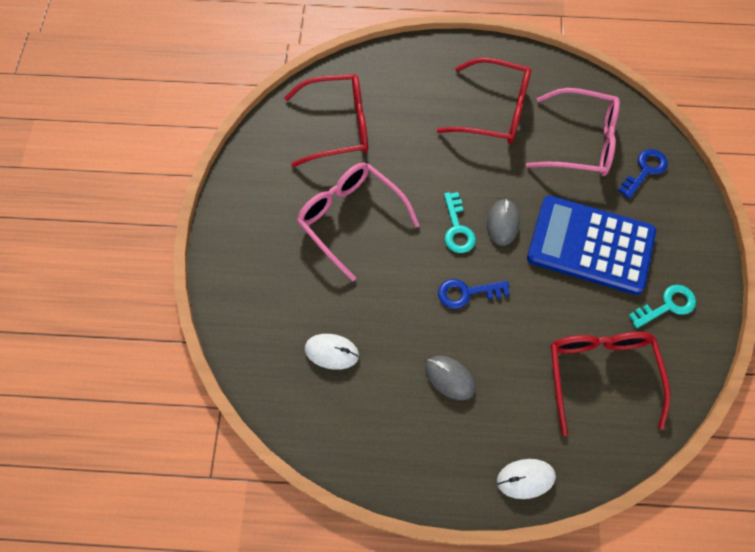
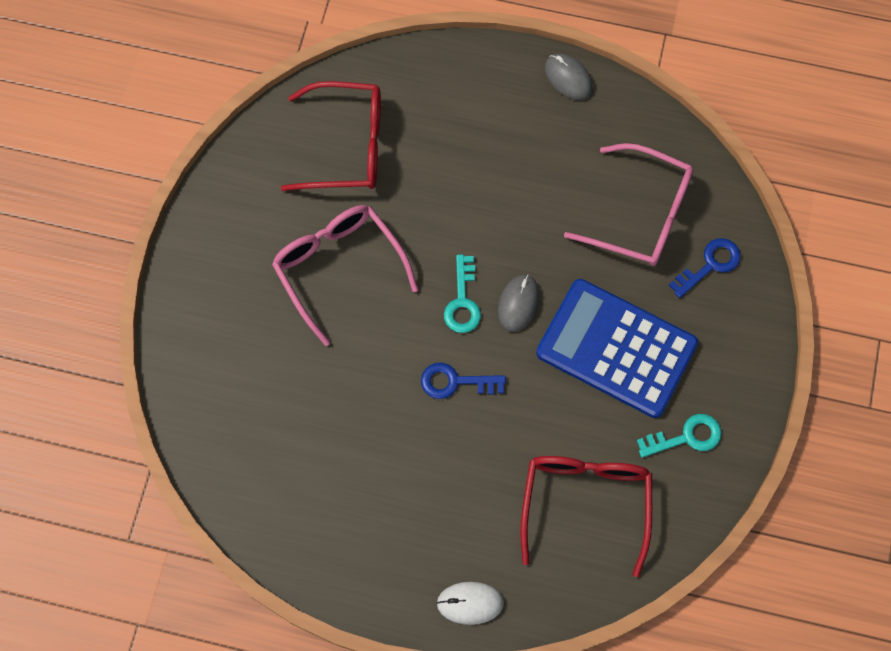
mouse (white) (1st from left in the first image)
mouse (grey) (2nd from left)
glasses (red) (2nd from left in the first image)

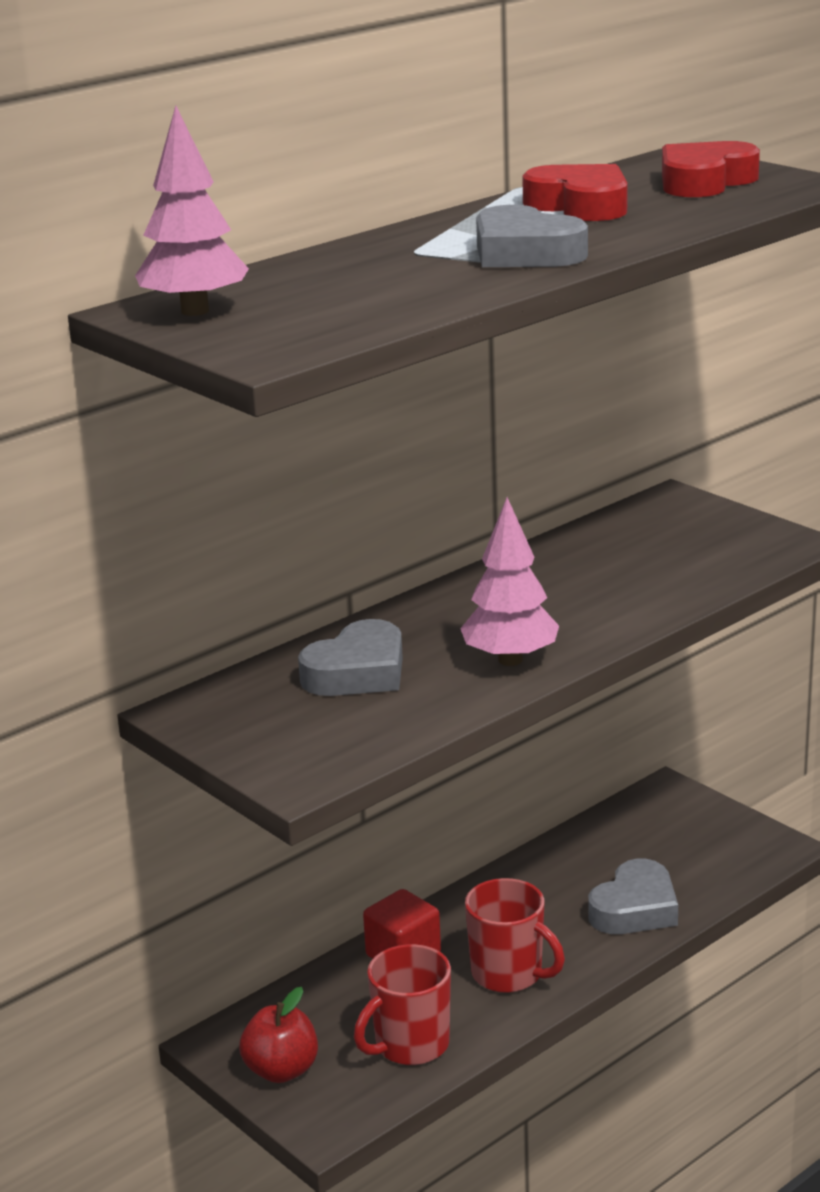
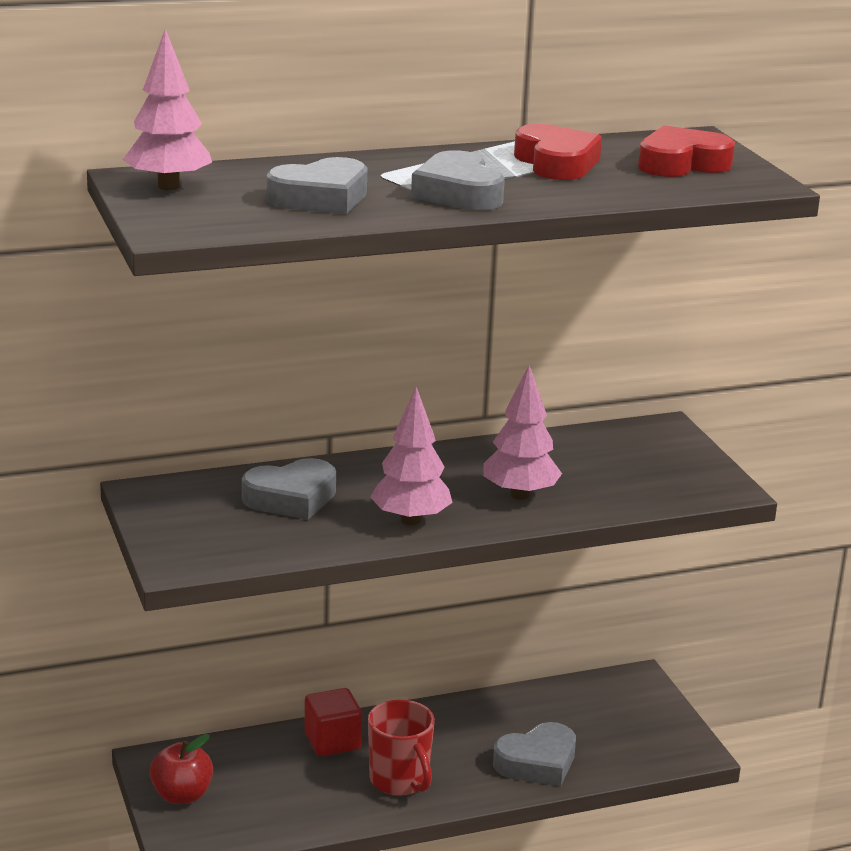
mug (red) (1st from left in the first image)
heart (grey) (2nd from left)
tree (pink) (3rd from left)

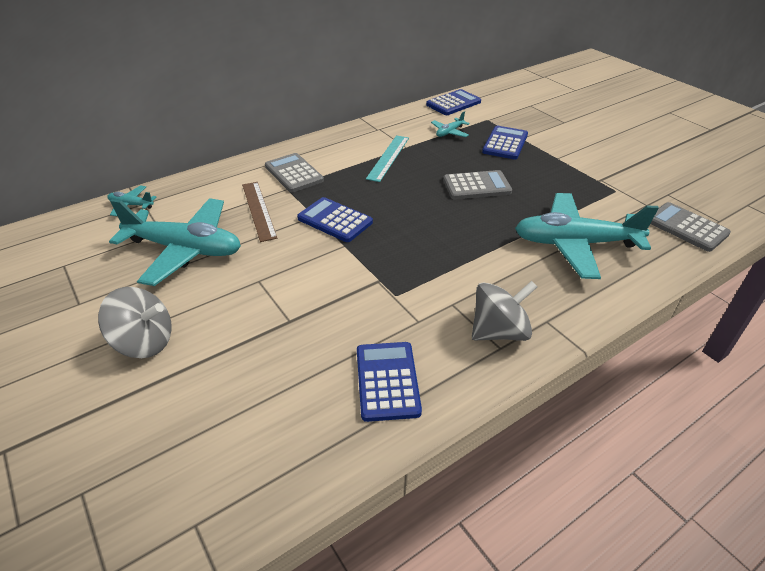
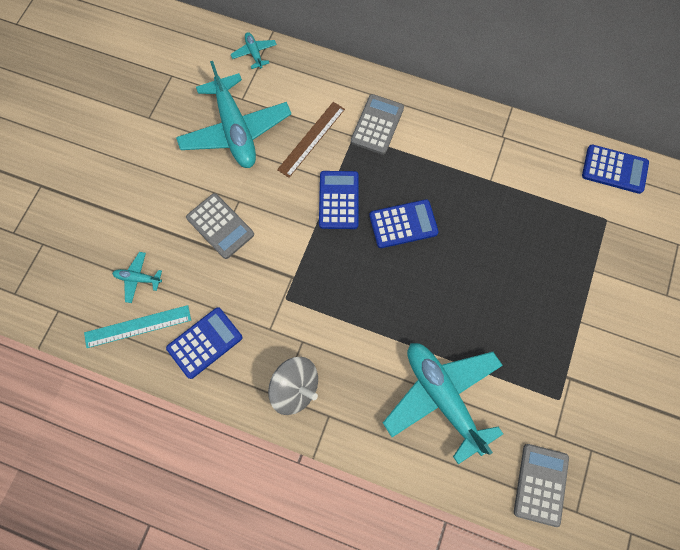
spinning top (grey) (1st from left in the first image)
ruler (turquoise)
plane (turquoise) (1st from left)
calculator (grey) (1st from left)
calculator (blue) (3rd from left)

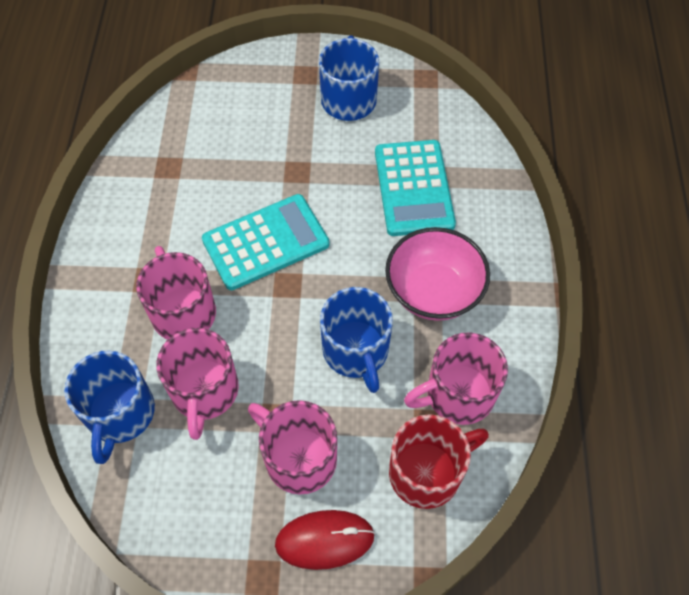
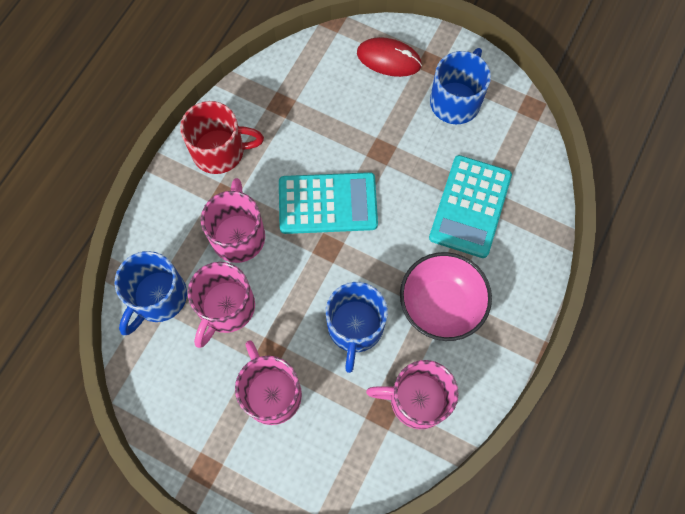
mouse (red)
mug (red)

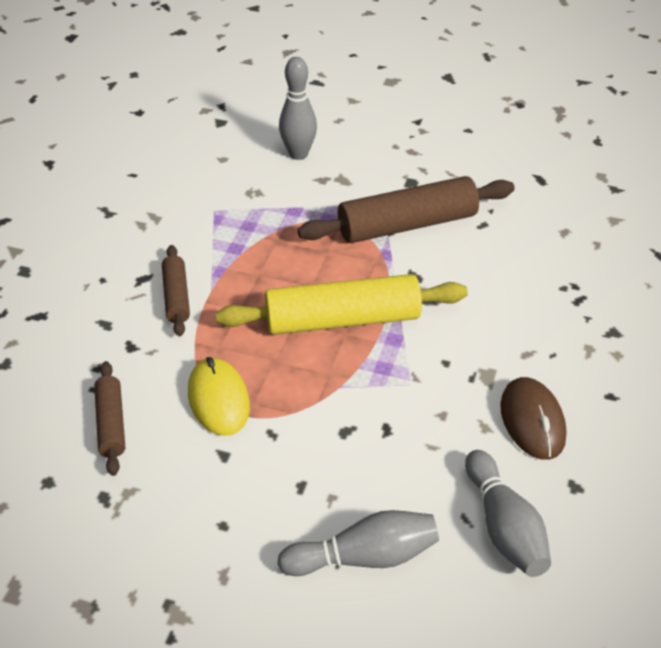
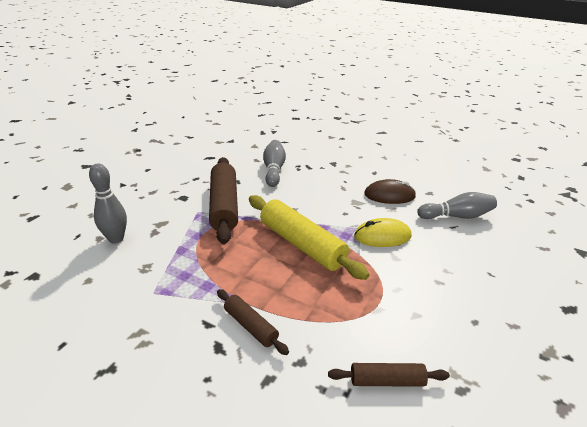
rolling pin (brown) (2nd from left)
mouse (yellow)
rolling pin (yellow)
bowling pin (grey) (2nd from left)

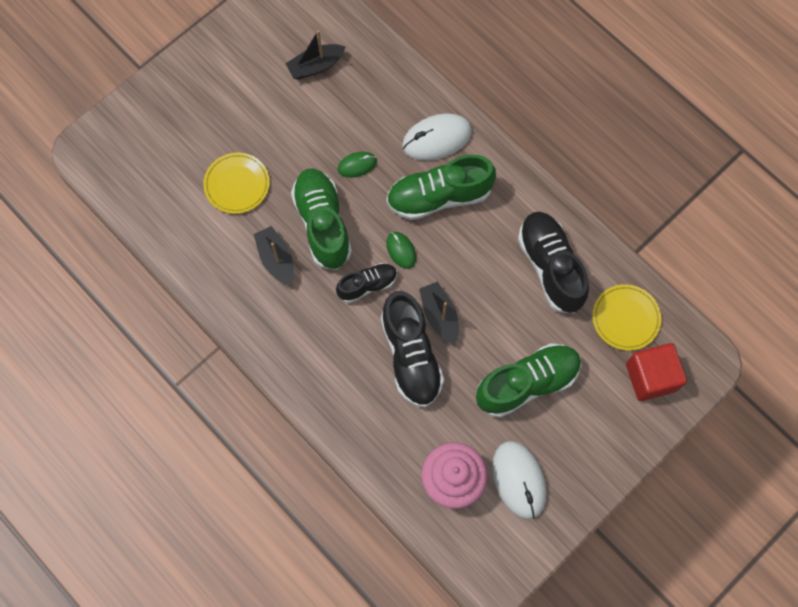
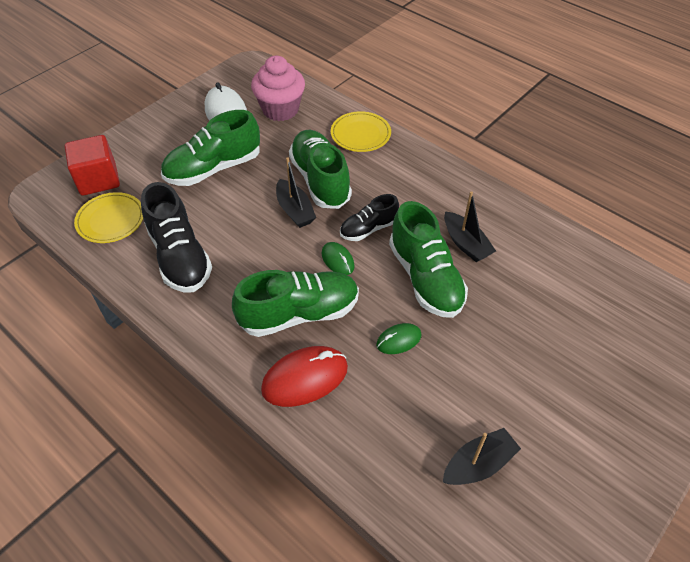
plate (yellow) (2nd from left)
shoe (green) (3rd from left)
mouse (red)

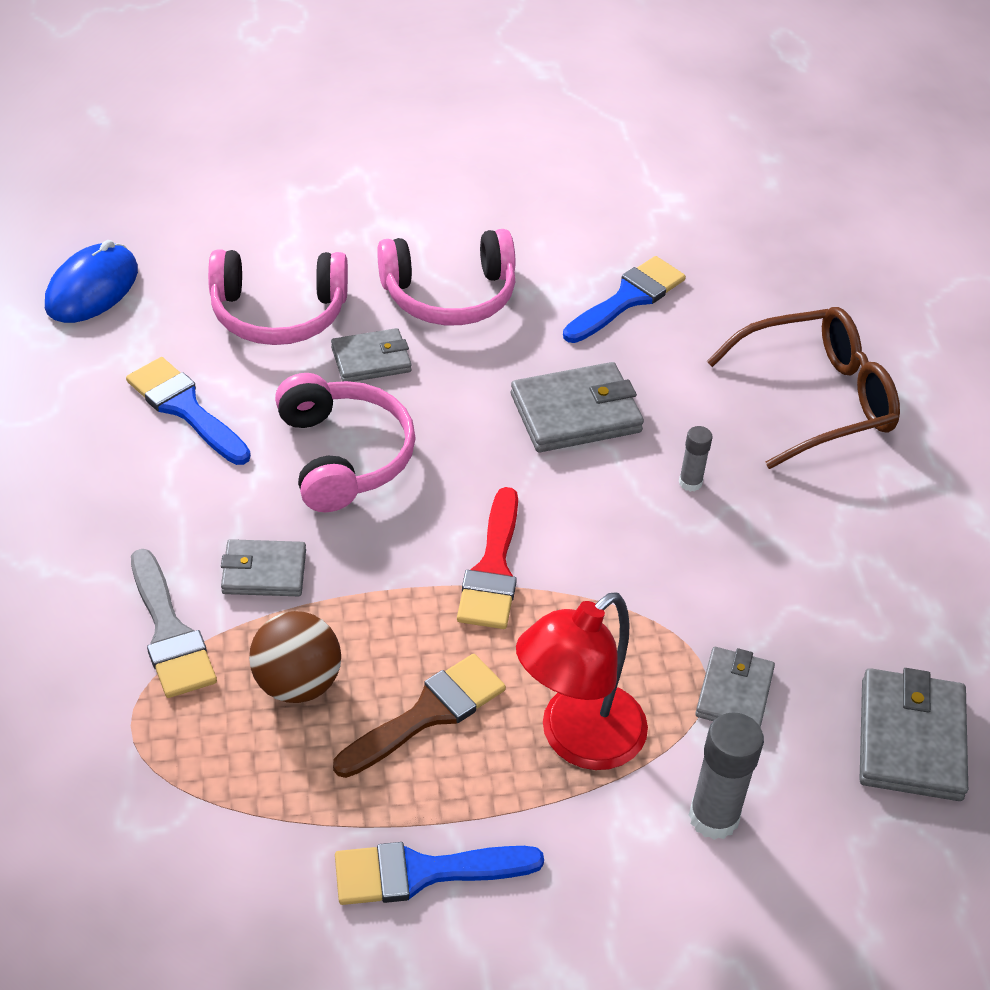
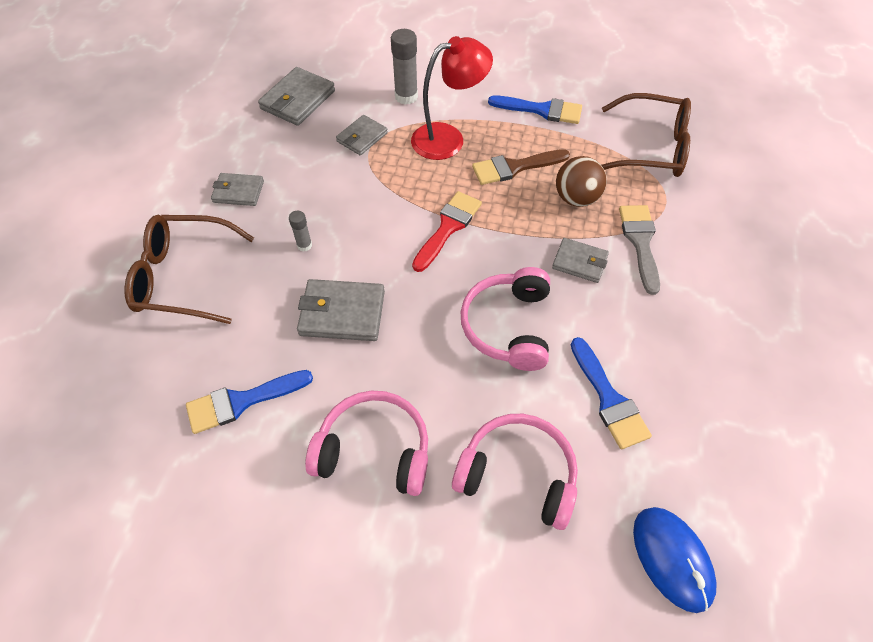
mouse (blue)
wallet (grey) (1st from left)
glasses (brown) (2nd from left)

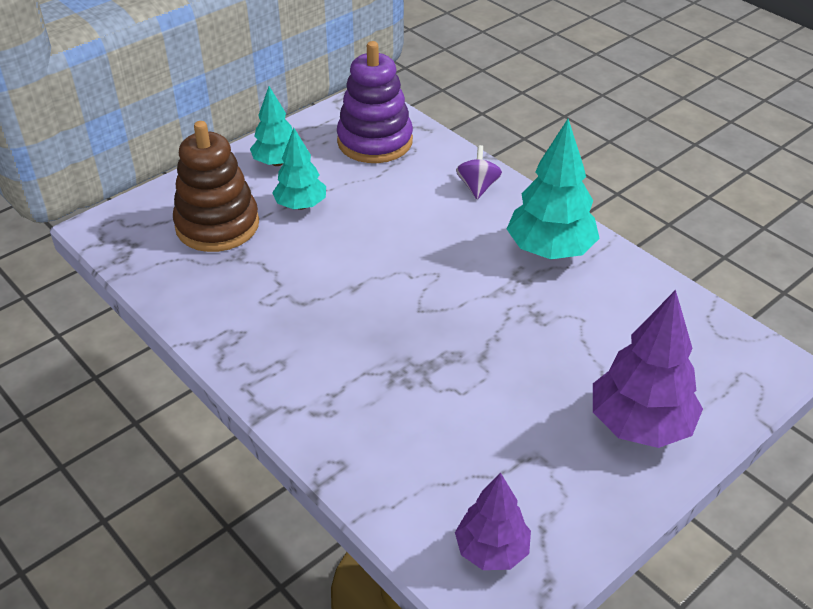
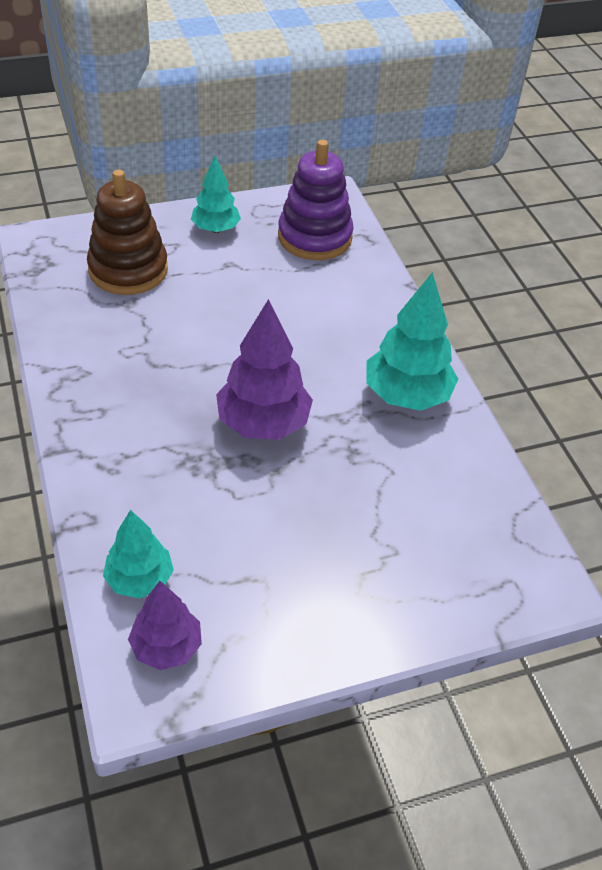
tree (turquoise) (1st from left)
spinning top (purple)
tree (purple) (2nd from left)

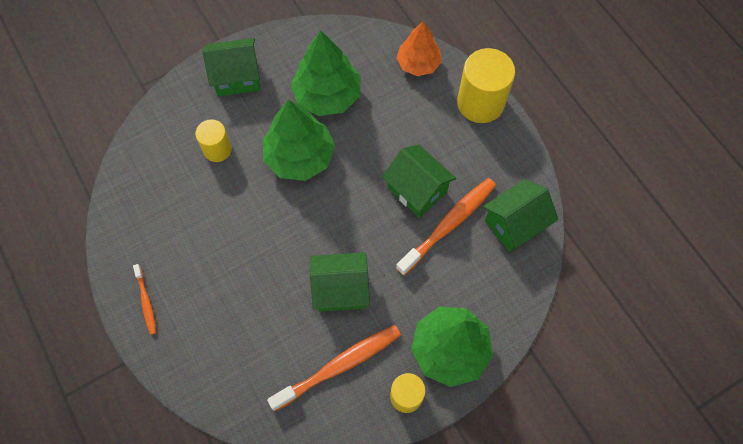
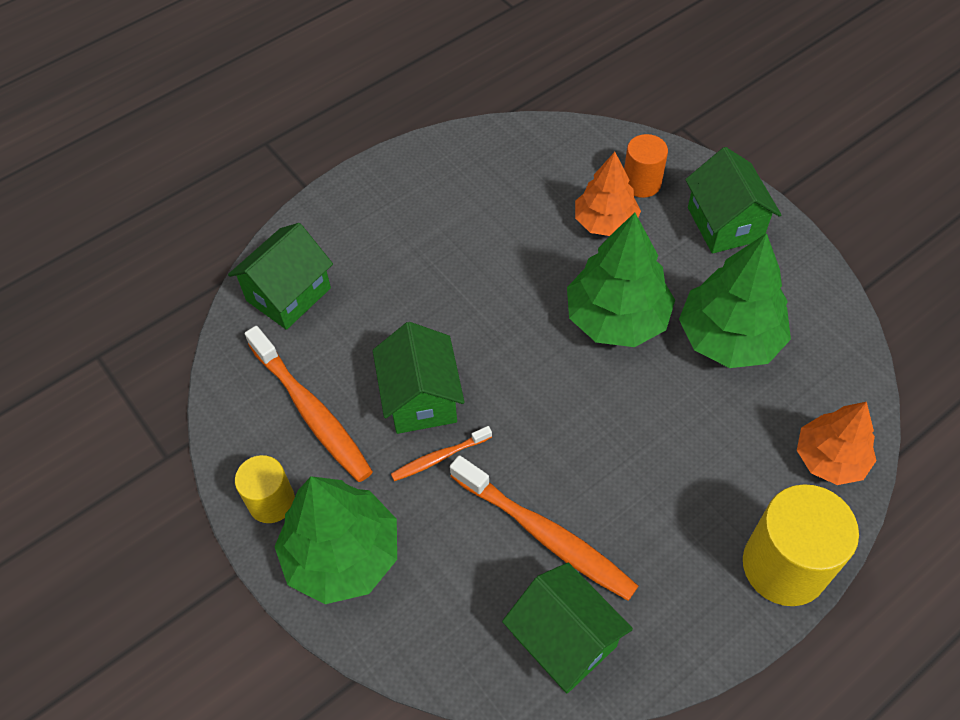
toothbrush (orange) (2nd from left)
tree (orange) (1st from left)
house (green) (1st from left)
cylinder (orange)

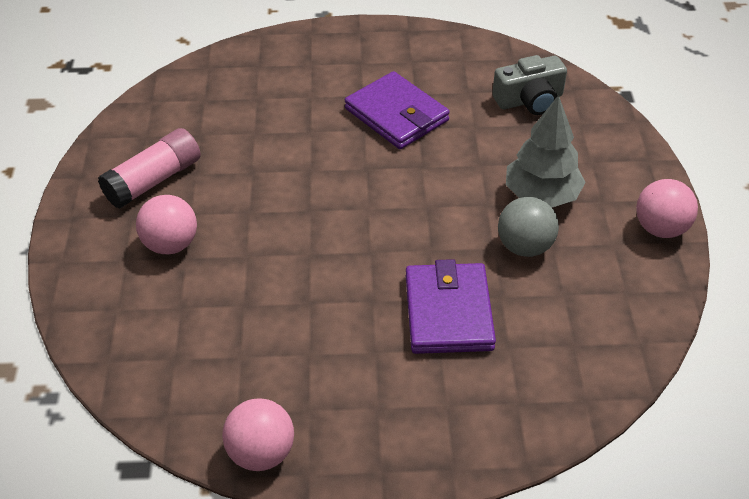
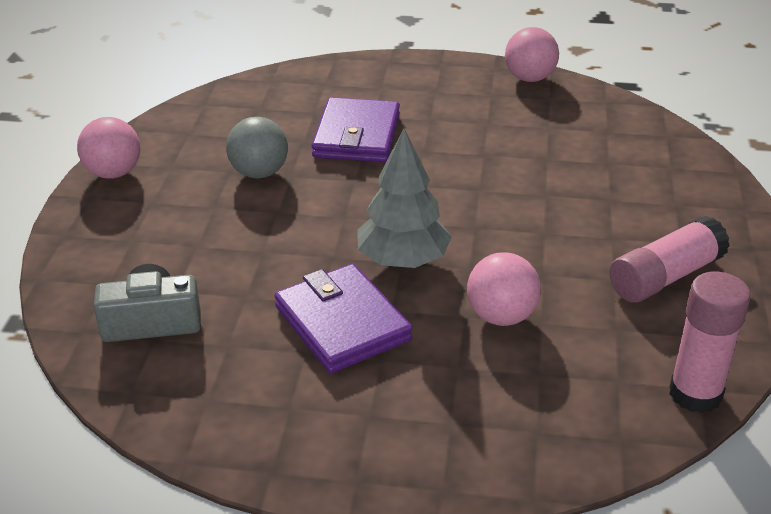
ball (pink) (2nd from left)
tree (grey)
glue stick (pink) (2nd from left)

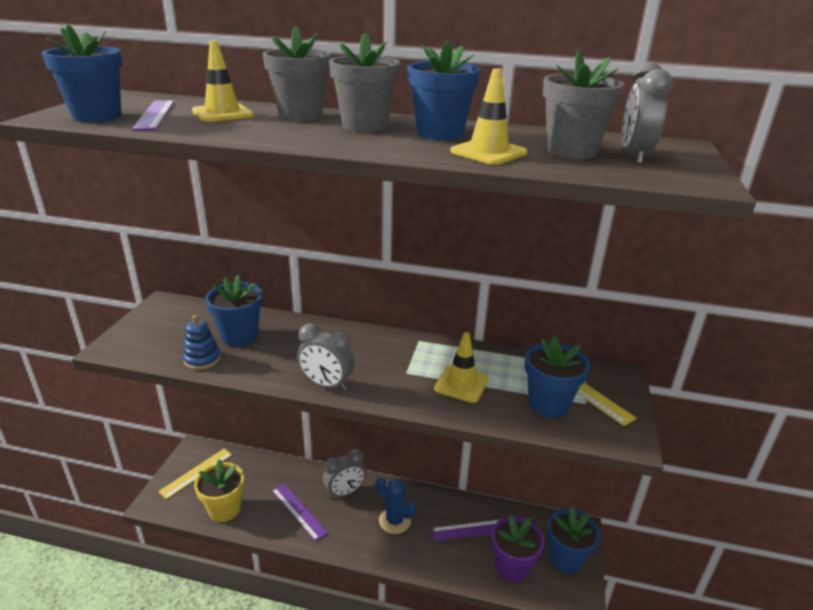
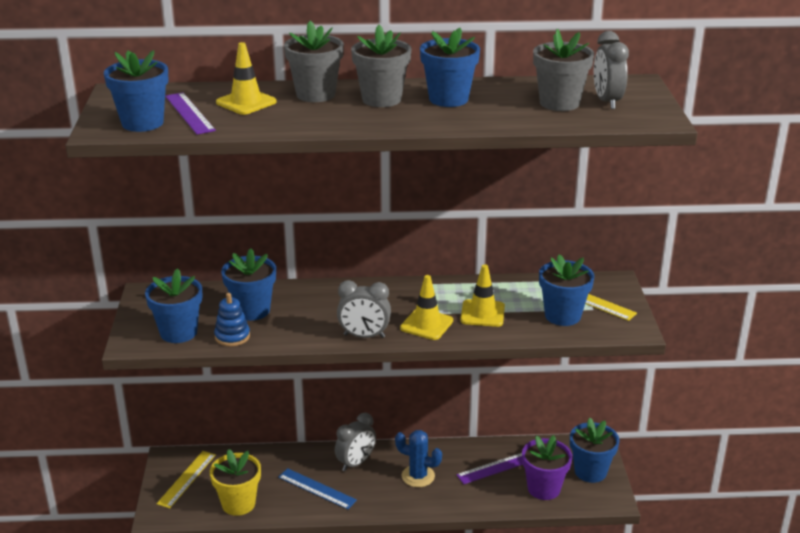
ruler (blue)
traffic cone (yellow) (2nd from left)
flower pot (blue) (2nd from left)

